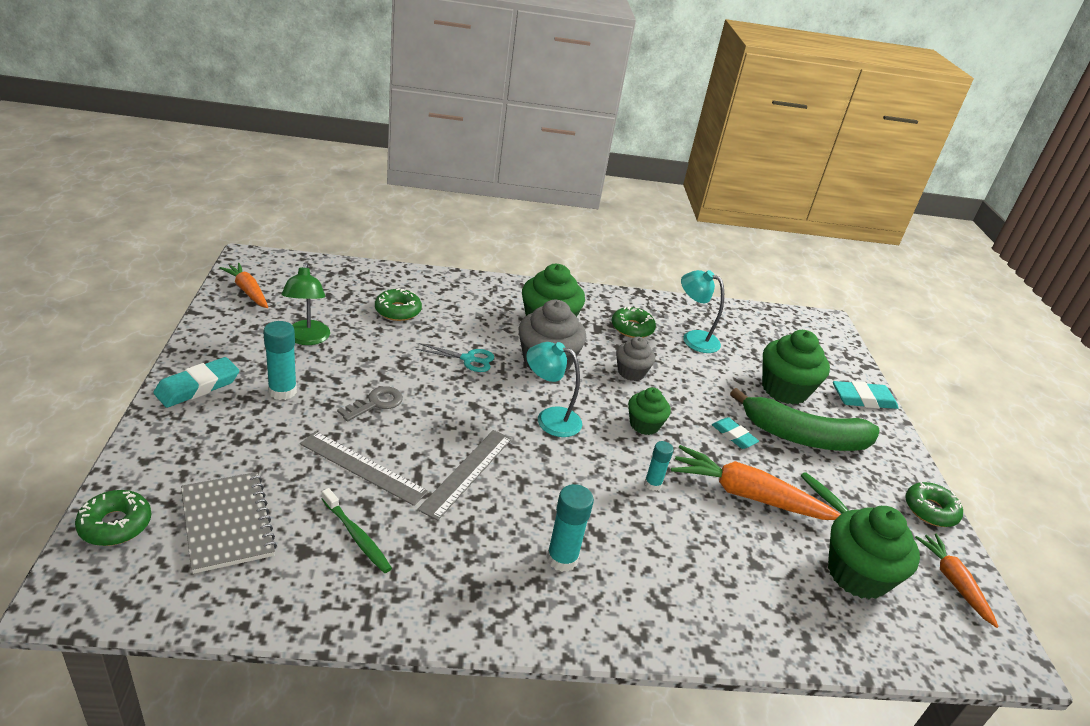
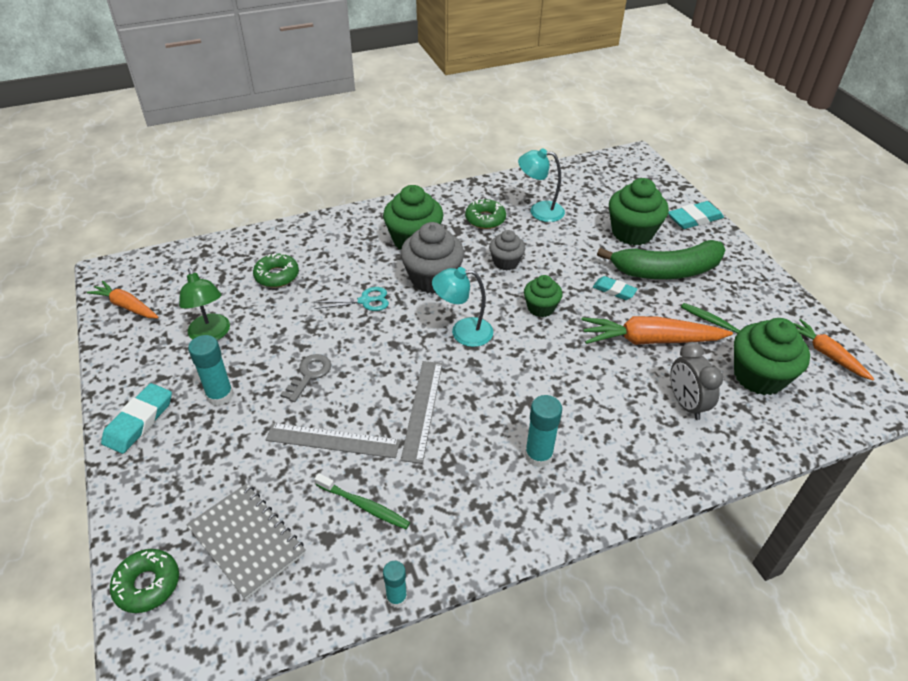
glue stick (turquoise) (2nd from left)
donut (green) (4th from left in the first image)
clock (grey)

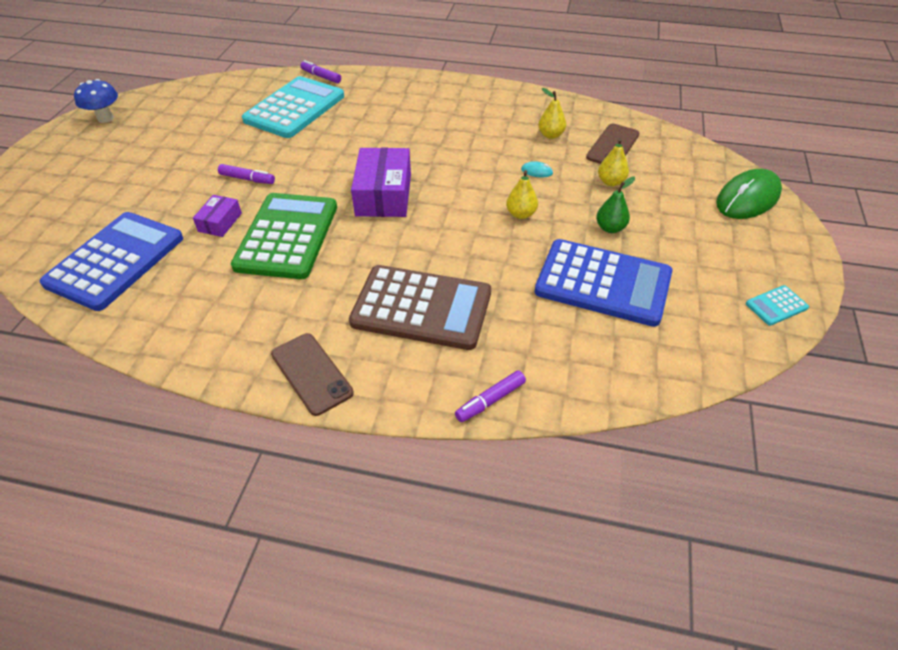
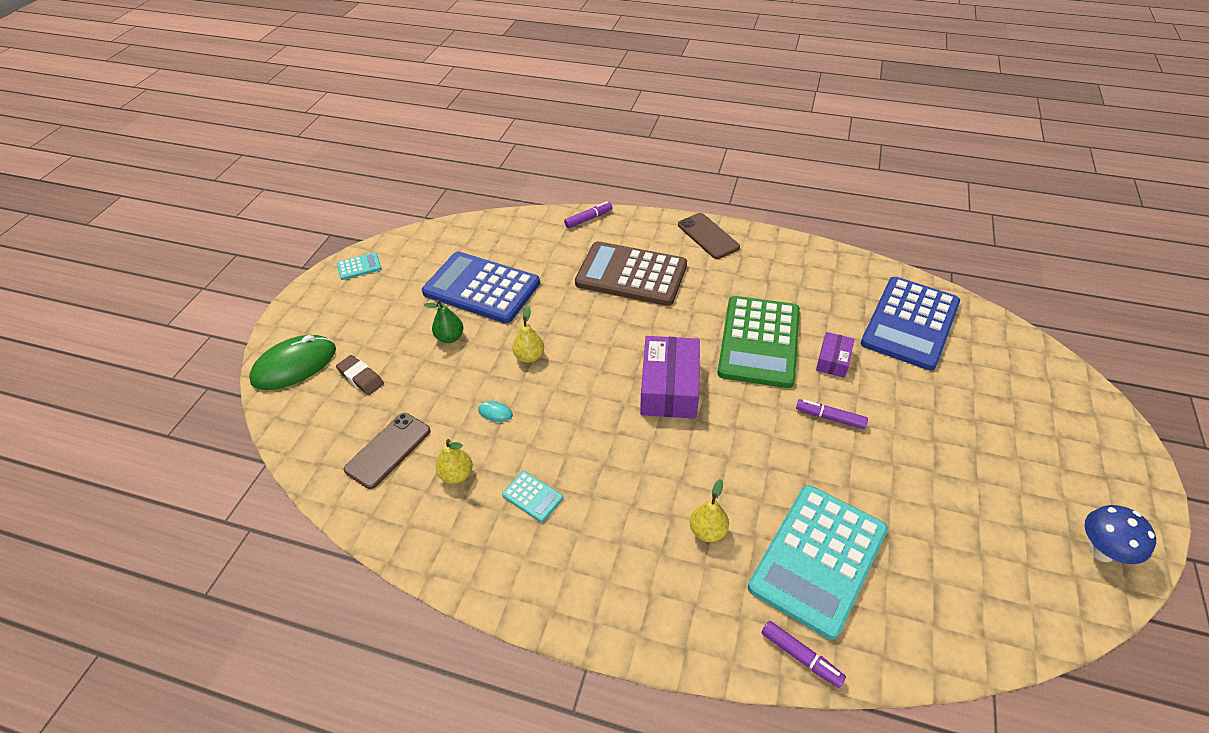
pear (yellow) (3rd from left)
eraser (brown)
calculator (turquoise) (2nd from left)

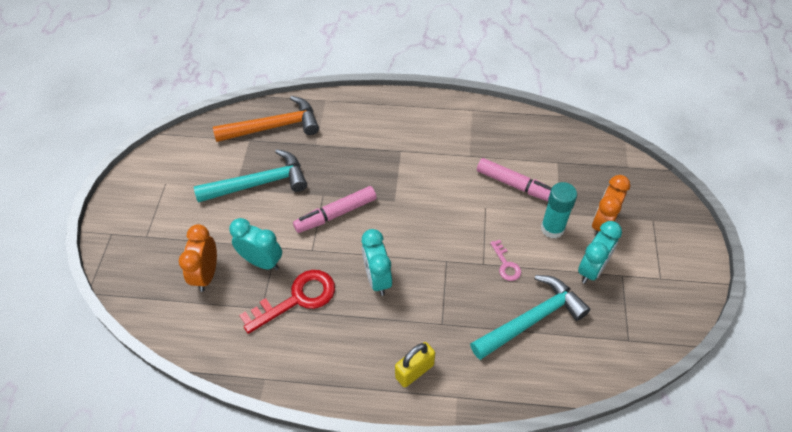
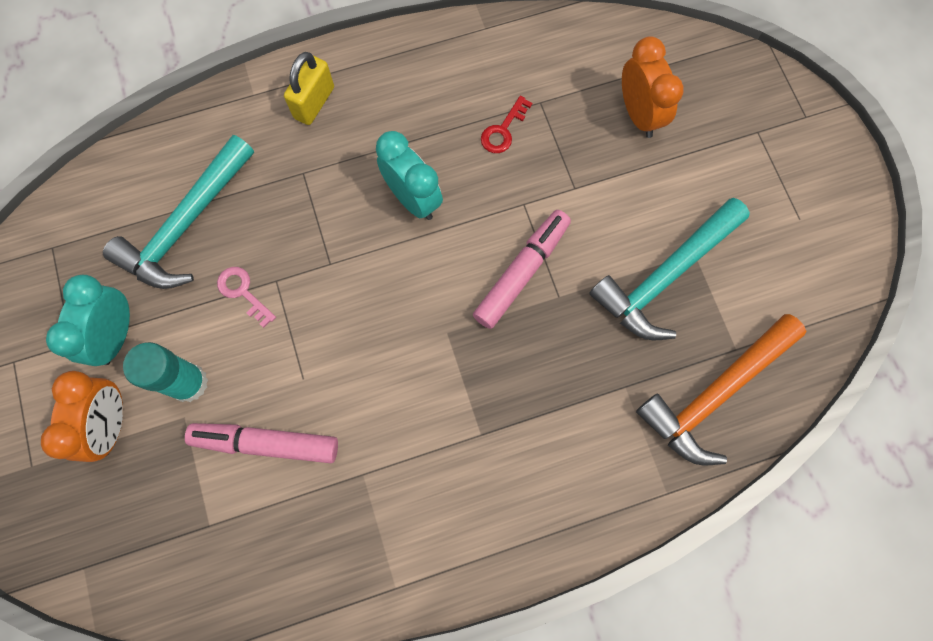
clock (turquoise) (1st from left in the first image)
key (red)

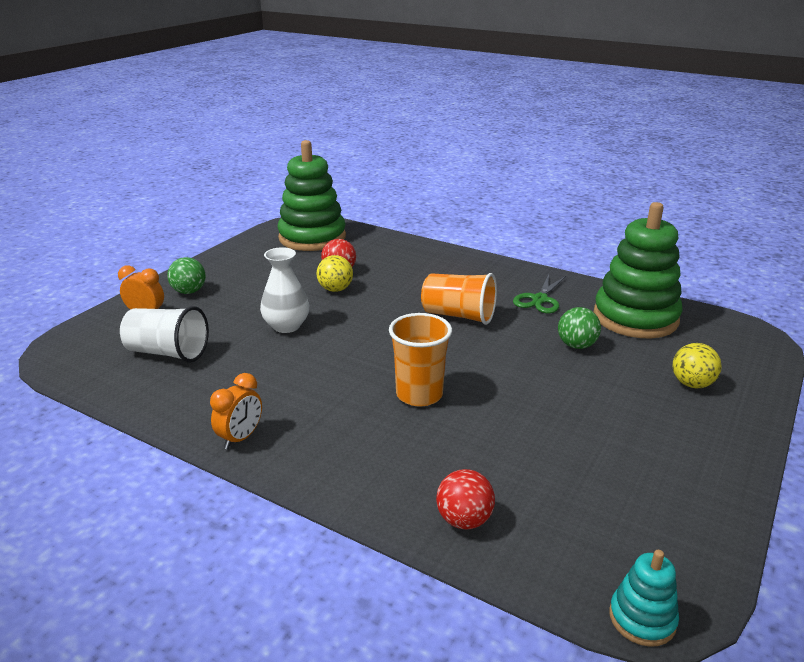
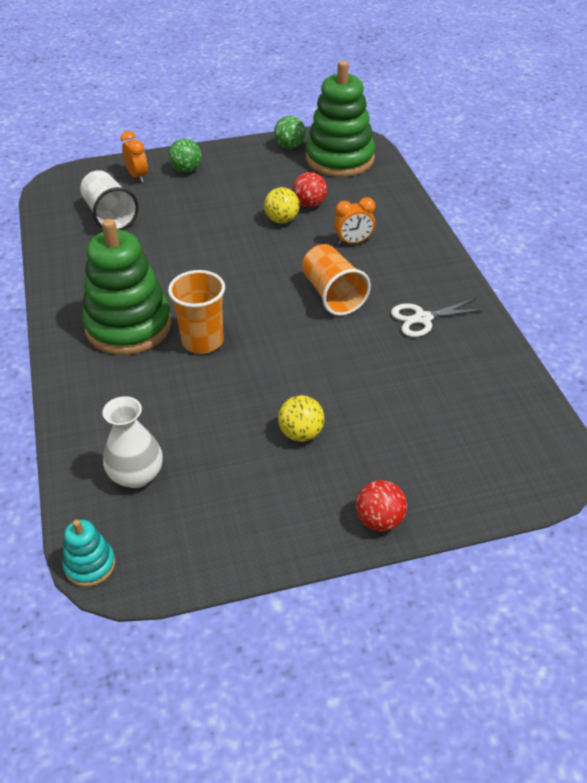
clock (orange) (2nd from left)
vase (white)
ball (red) (2nd from left)
scissors (white)
ball (green) (2nd from left)
stacking toy (green) (1st from left)
ball (yellow) (2nd from left)

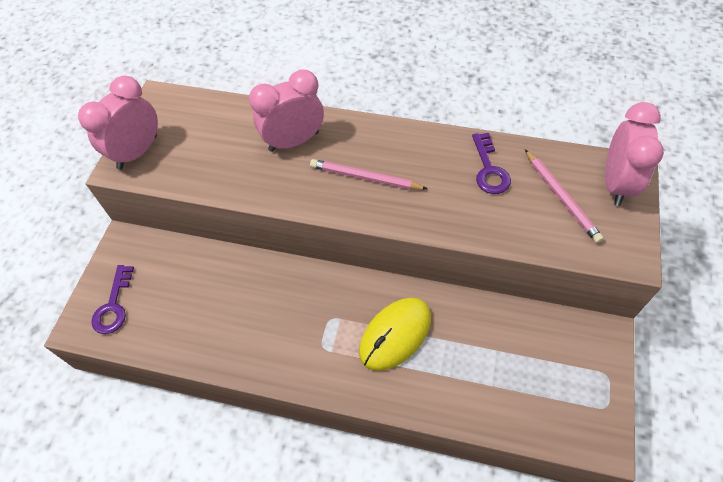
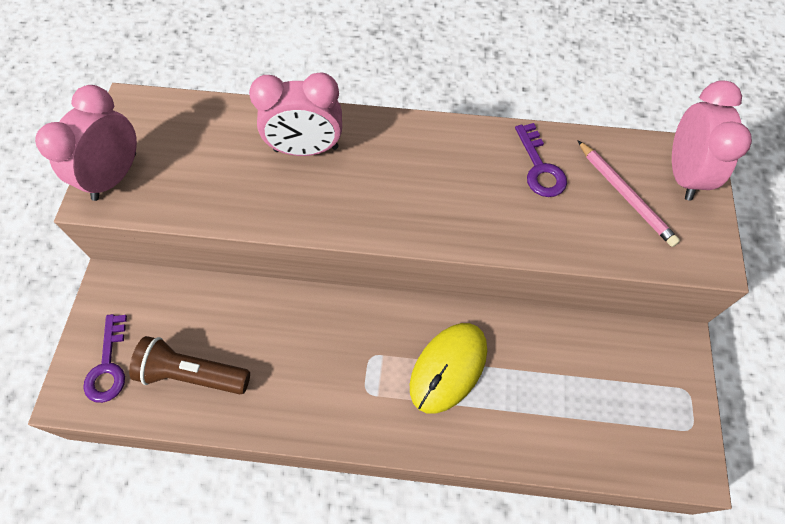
clock (pink) (2nd from left)
pencil (pink) (1st from left in the first image)
flashlight (brown)

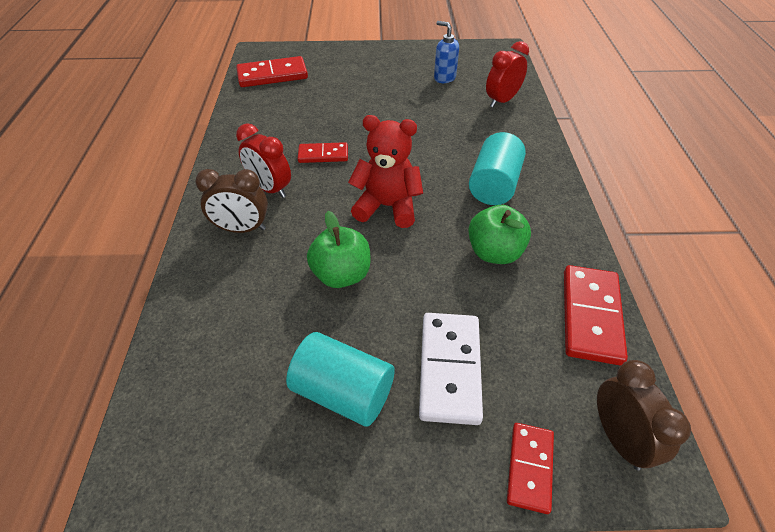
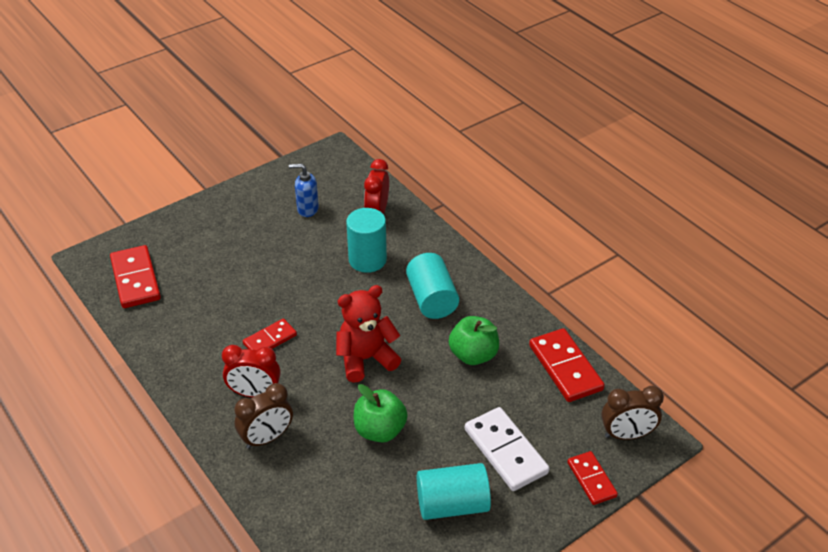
domino (red) (1st from left)
clock (brown) (2nd from left)
cylinder (turquoise) (1st from left)

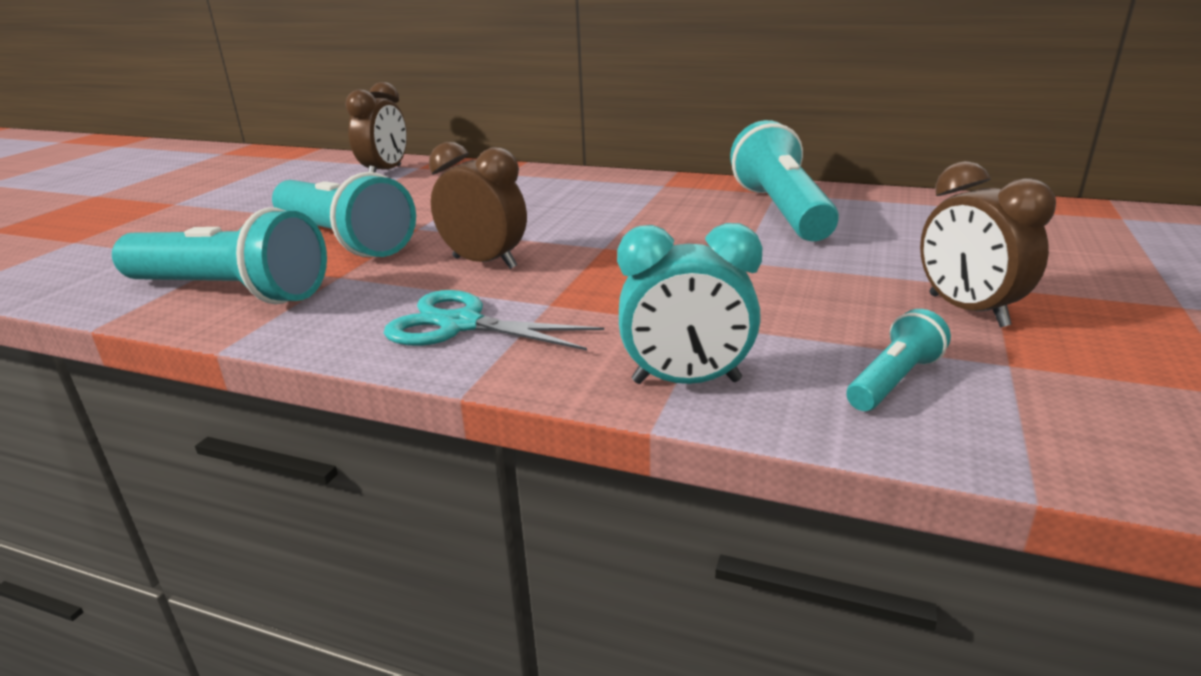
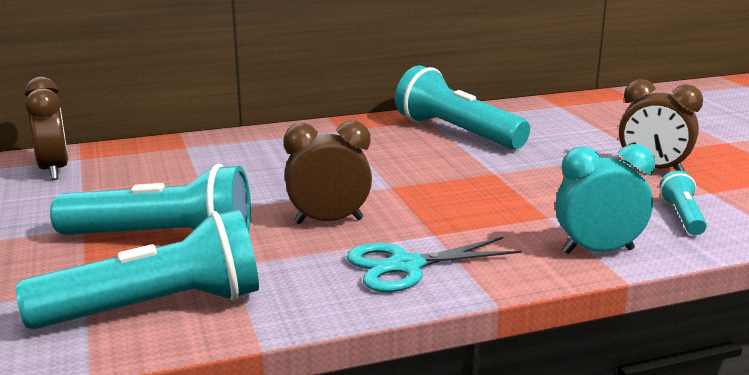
clock (turquoise)

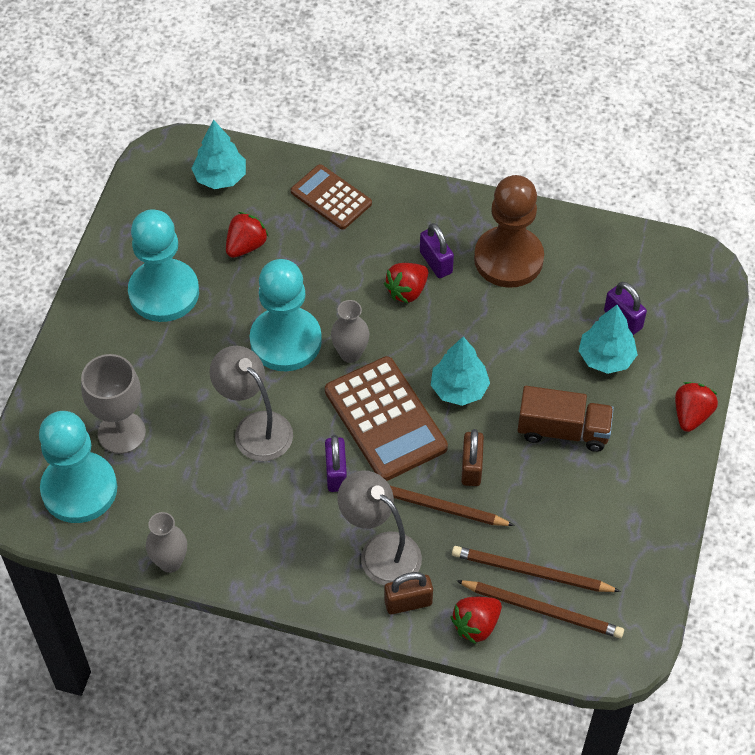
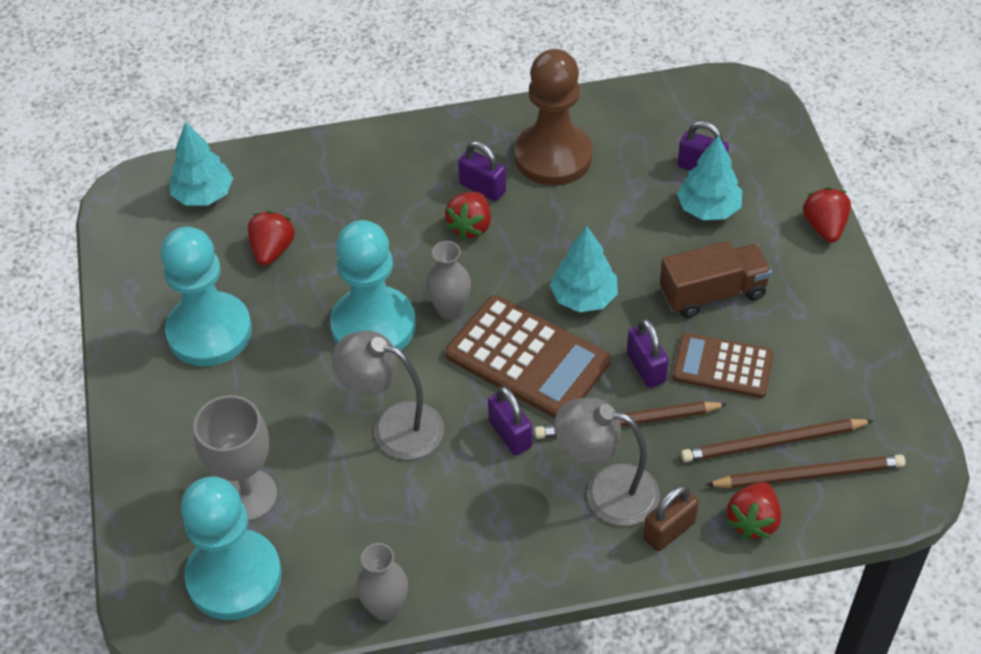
calculator (brown) (2nd from left)
padlock (purple) (3rd from left)

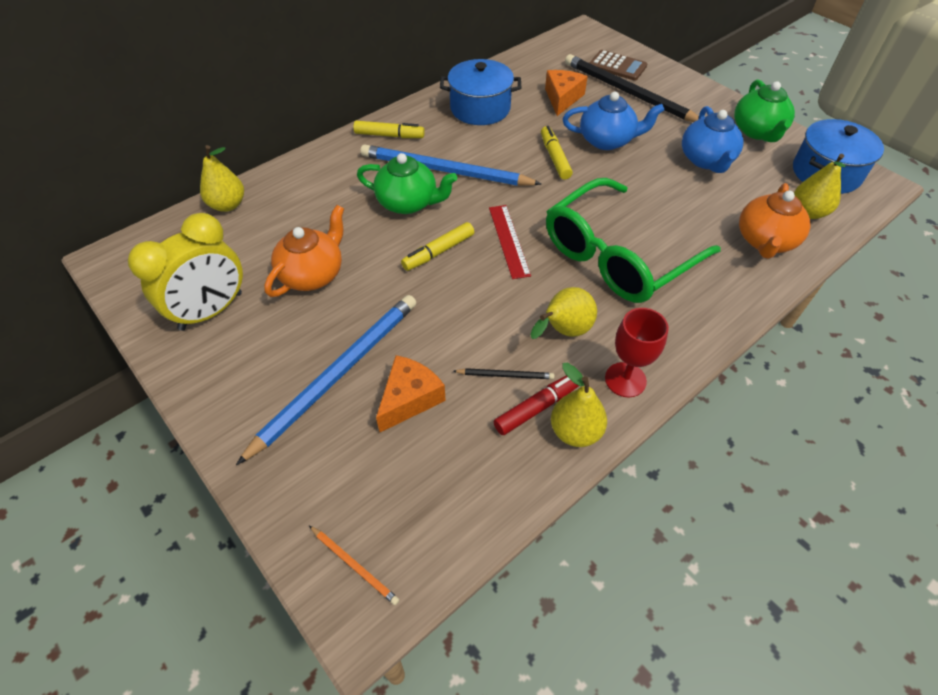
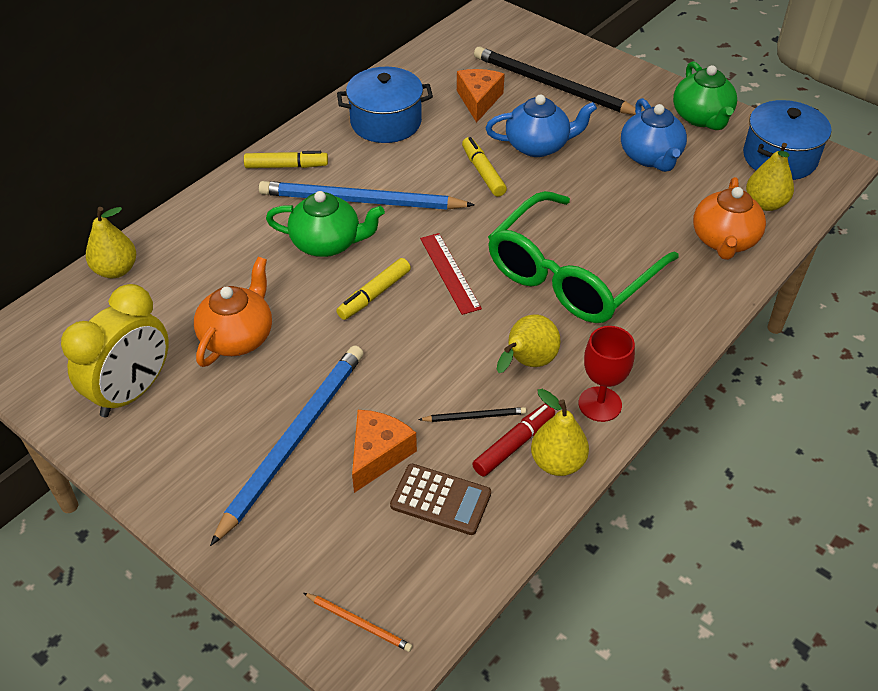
calculator (brown)

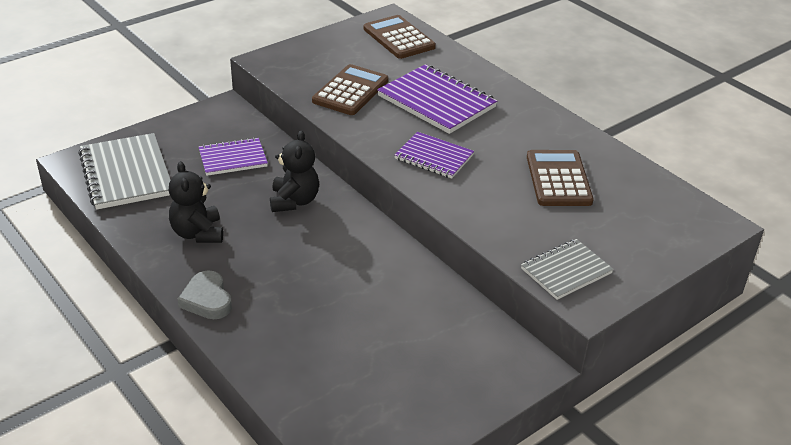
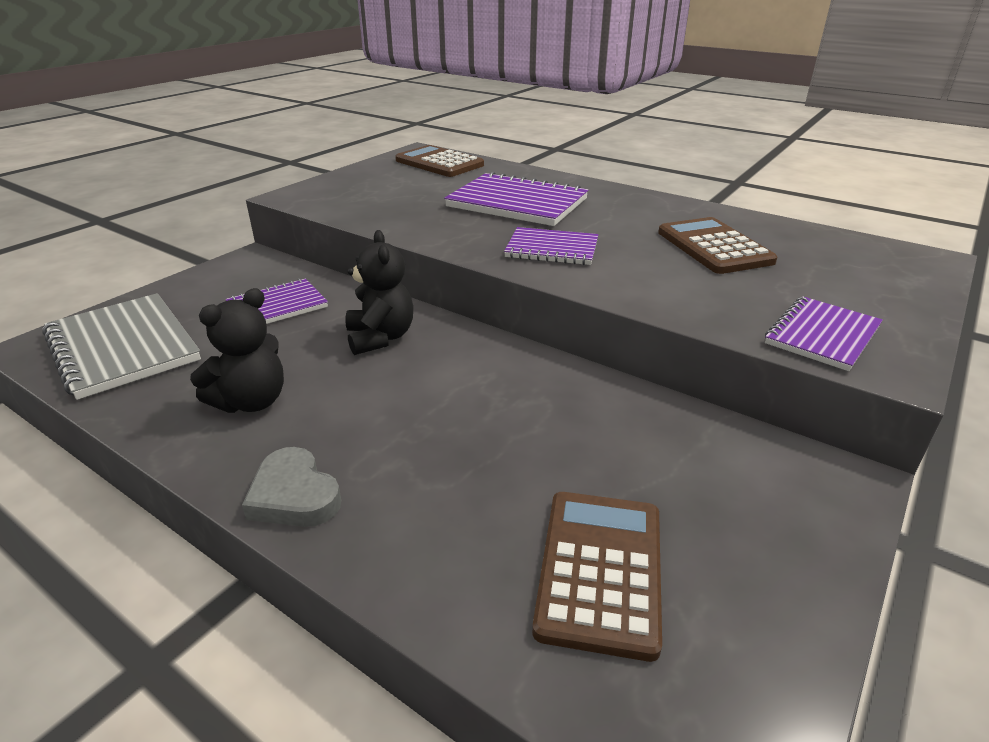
teddy bear (black) (1st from left)
calculator (brown) (2nd from left)
notebook (purple) (4th from left)

